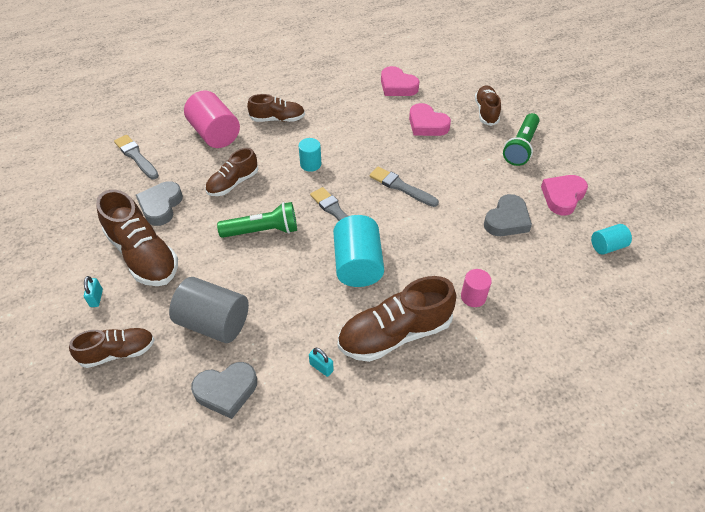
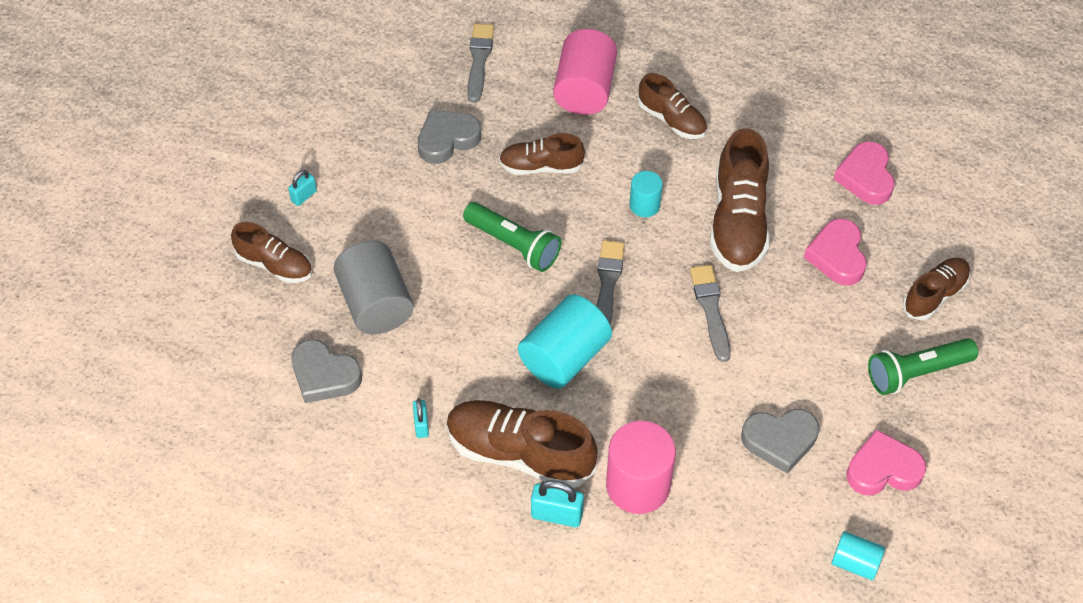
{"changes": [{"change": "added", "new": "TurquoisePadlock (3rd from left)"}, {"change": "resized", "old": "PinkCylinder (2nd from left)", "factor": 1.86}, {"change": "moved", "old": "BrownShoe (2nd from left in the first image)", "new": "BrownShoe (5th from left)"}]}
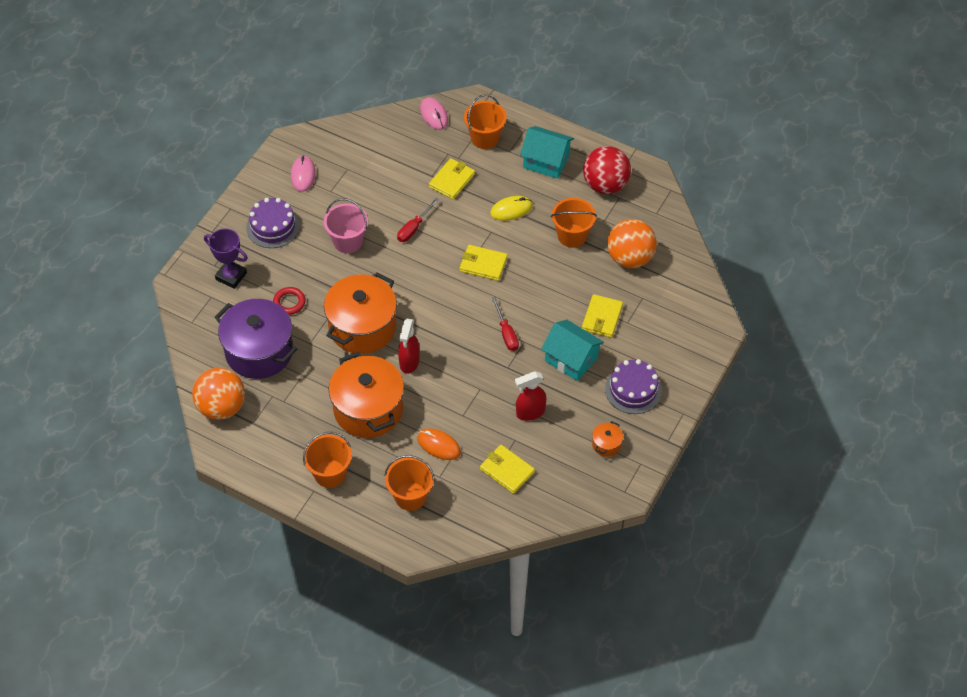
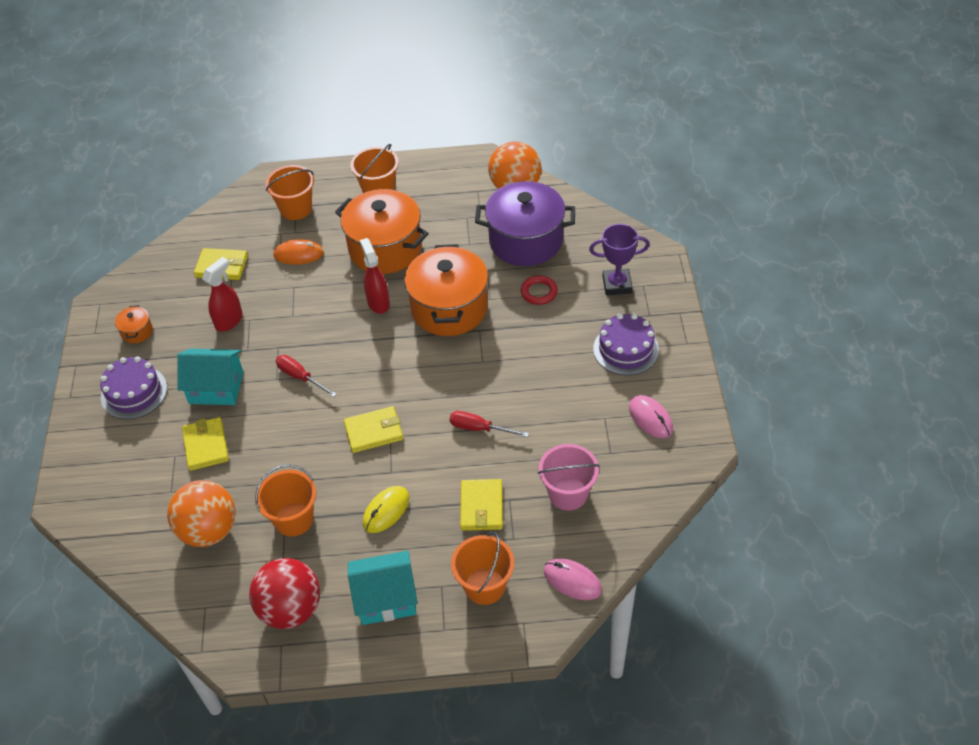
{"changes": [{"change": "turned", "old": "RedScrewdriver (1st from left in the first image)", "degrees": -75}, {"change": "moved", "old": "PinkBucket"}]}
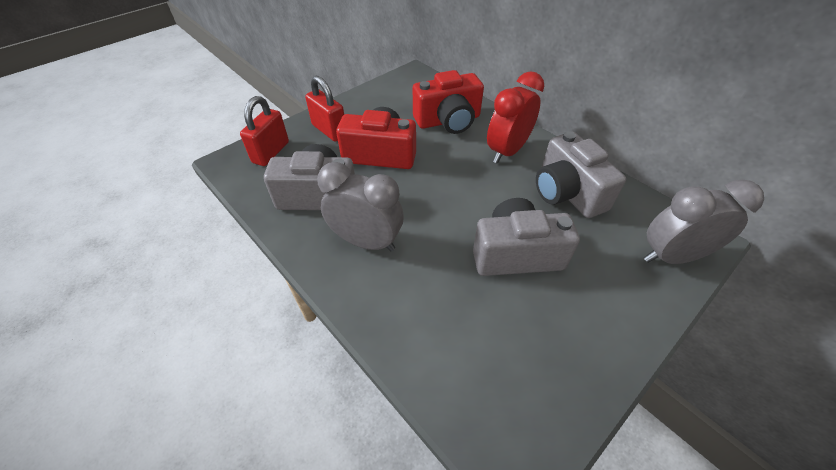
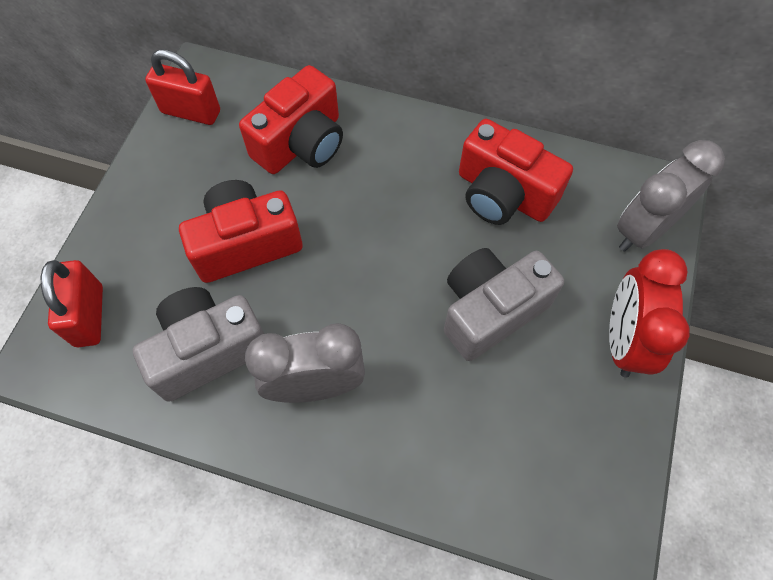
{"changes": [{"change": "moved", "old": "RedPadlock (2nd from left)"}, {"change": "recoloured", "old": "GreyCamera (3rd from left)", "new": "RedCamera (3rd from left)"}, {"change": "moved", "old": "RedClock"}]}
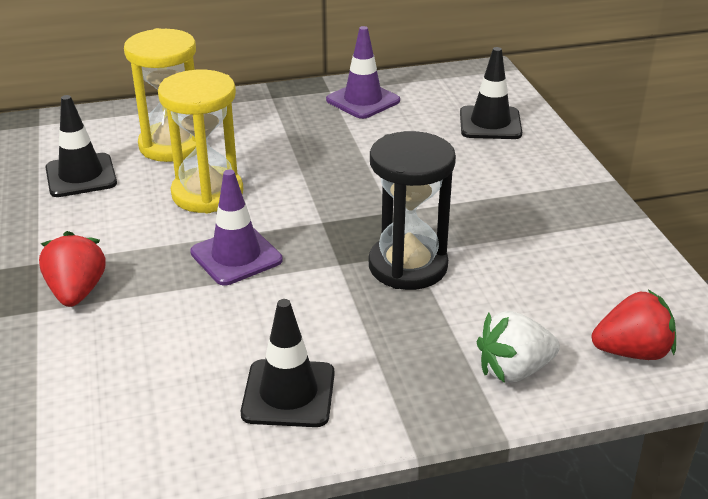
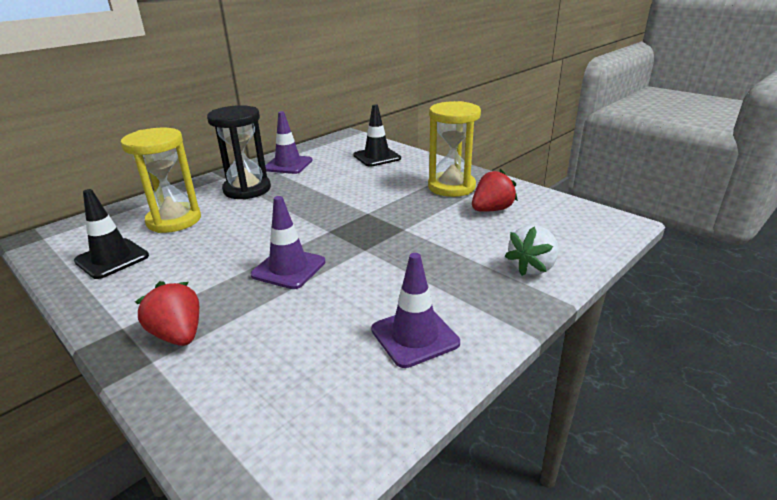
{"changes": [{"change": "moved", "old": "BlackHourglass"}, {"change": "recoloured", "old": "BlackTrafficCone (2nd from left)", "new": "PurpleTrafficCone (3rd from left)"}, {"change": "moved", "old": "YellowHourglass (2nd from left)"}, {"change": "moved", "old": "RedStrawberry (2nd from left)"}]}
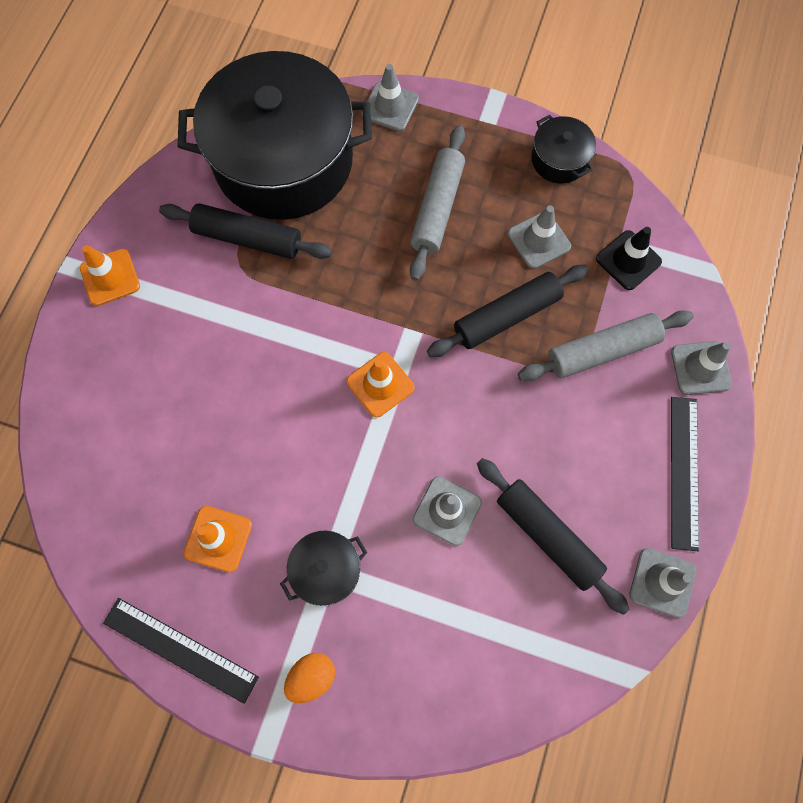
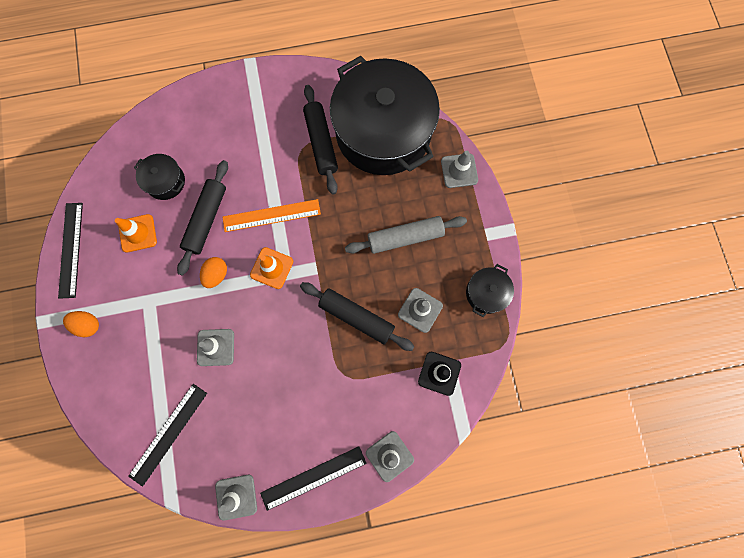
{"changes": [{"change": "added", "new": "BlackRuler (2nd from left)"}, {"change": "moved", "old": "BlackPot (2nd from left in the first image)", "new": "BlackPot (1st from left)"}, {"change": "moved", "old": "BlackRollingPin (3rd from left in the first image)", "new": "BlackRollingPin (1st from left)"}, {"change": "added", "new": "OrangeEgg (2nd from left)"}, {"change": "added", "new": "OrangeRuler"}, {"change": "removed", "old": "OrangeTrafficCone (1st from left)"}, {"change": "removed", "old": "GreyRollingPin (2nd from left)"}]}
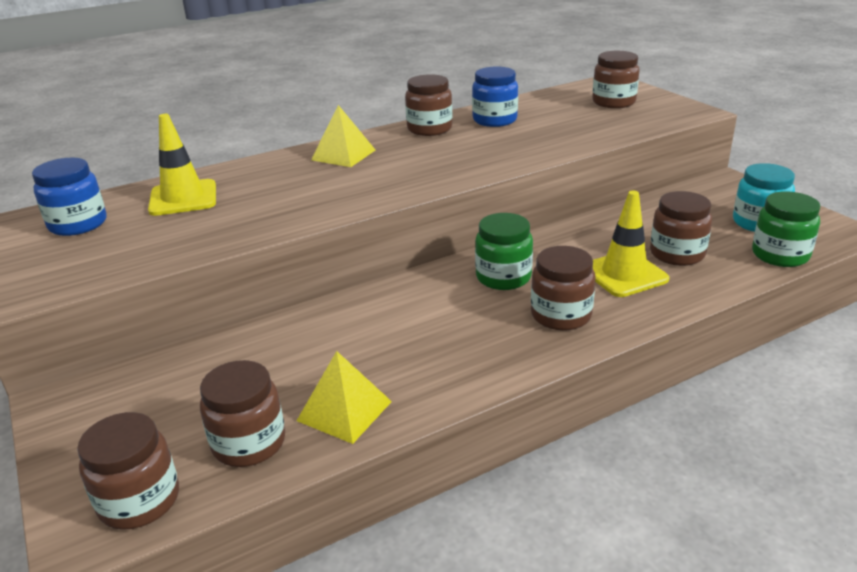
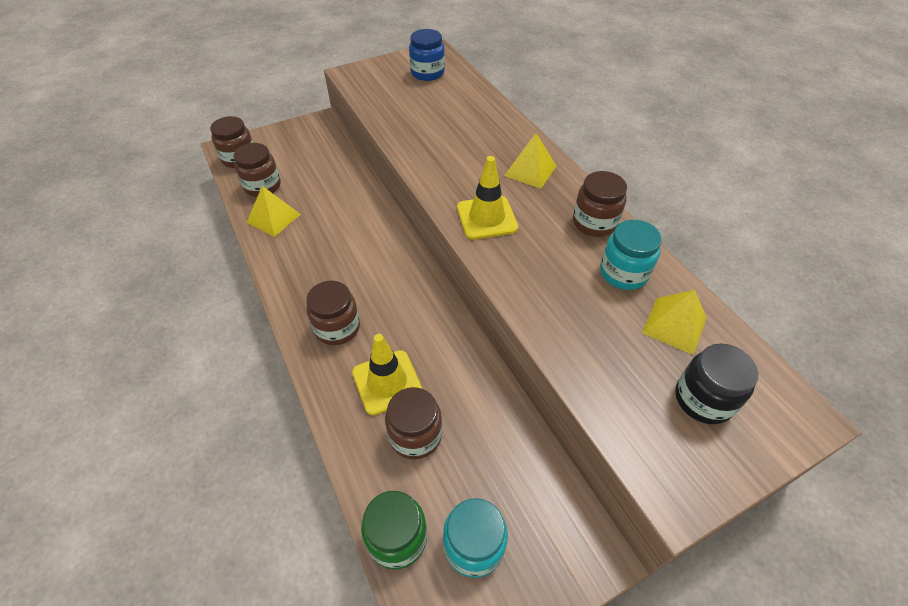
{"changes": [{"change": "moved", "old": "YellowTrafficCone (1st from left in the first image)", "new": "YellowTrafficCone (2nd from left)"}, {"change": "recoloured", "old": "BlueJar (2nd from left)", "new": "TurquoiseJar (2nd from left)"}, {"change": "added", "new": "YellowPyramid (3rd from left)"}, {"change": "recoloured", "old": "BrownJar (5th from left)", "new": "BlackJar"}, {"change": "removed", "old": "GreenJar (1st from left)"}]}
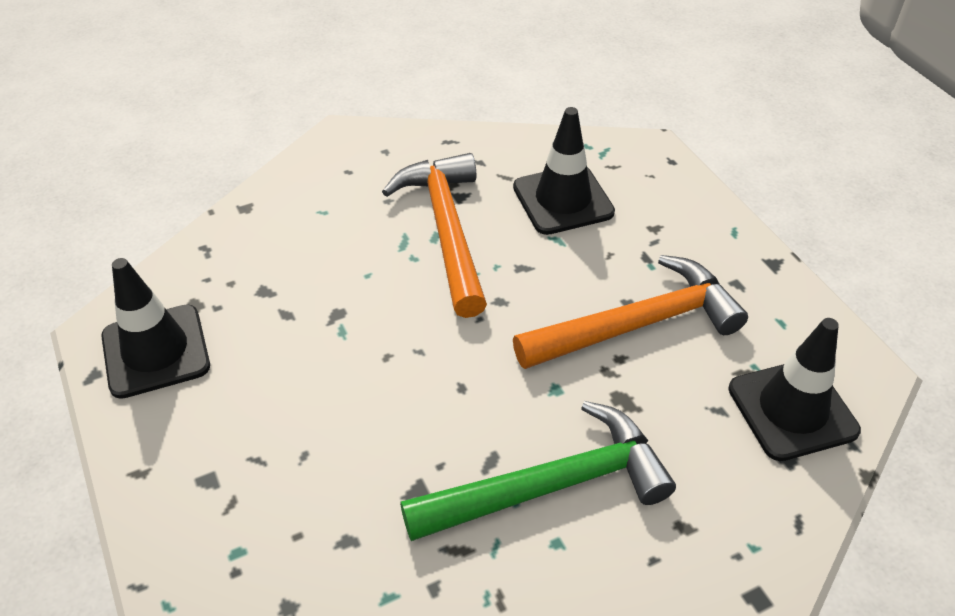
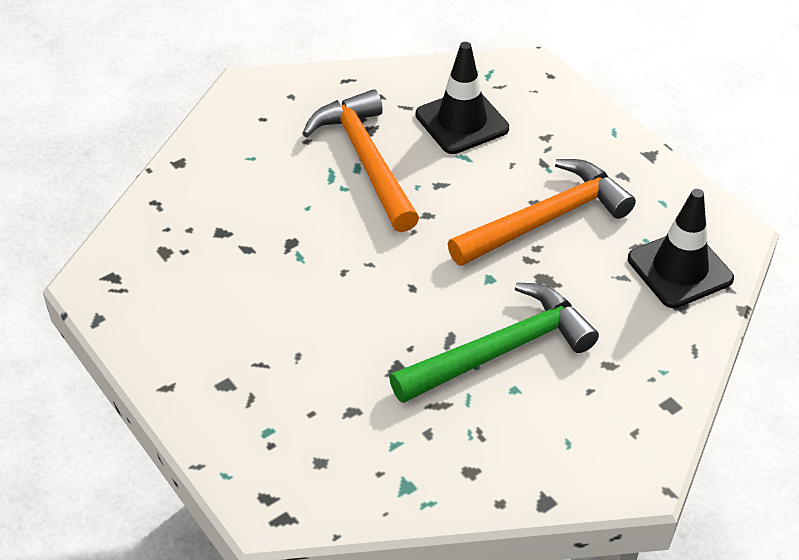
{"changes": [{"change": "removed", "old": "BlackTrafficCone (1st from left)"}]}
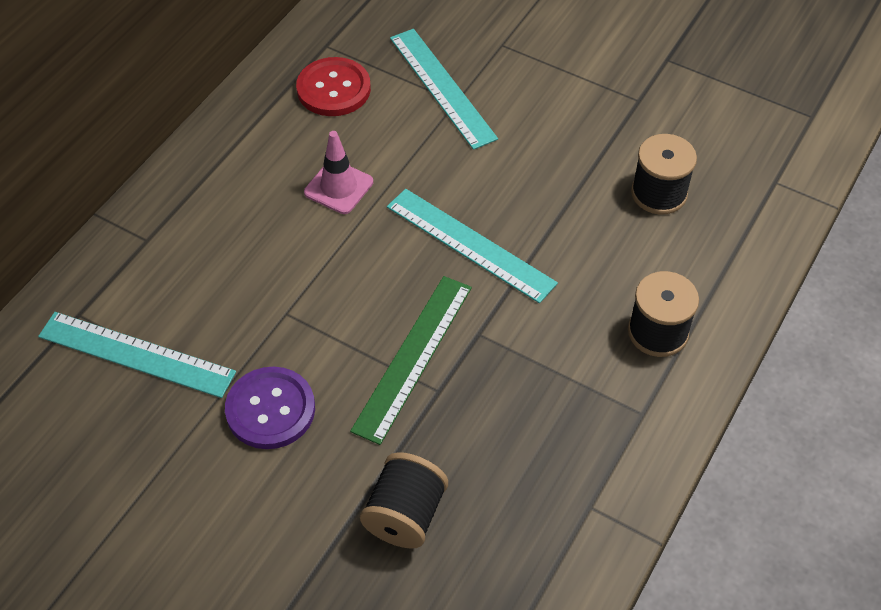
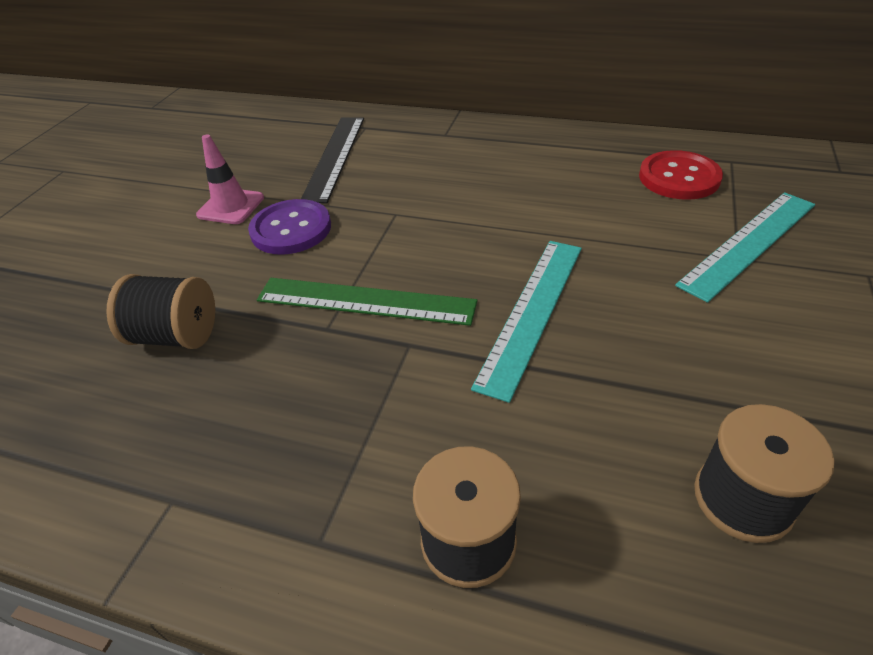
{"changes": [{"change": "moved", "old": "PinkTrafficCone"}, {"change": "recoloured", "old": "TurquoiseRuler (1st from left)", "new": "BlackRuler"}]}
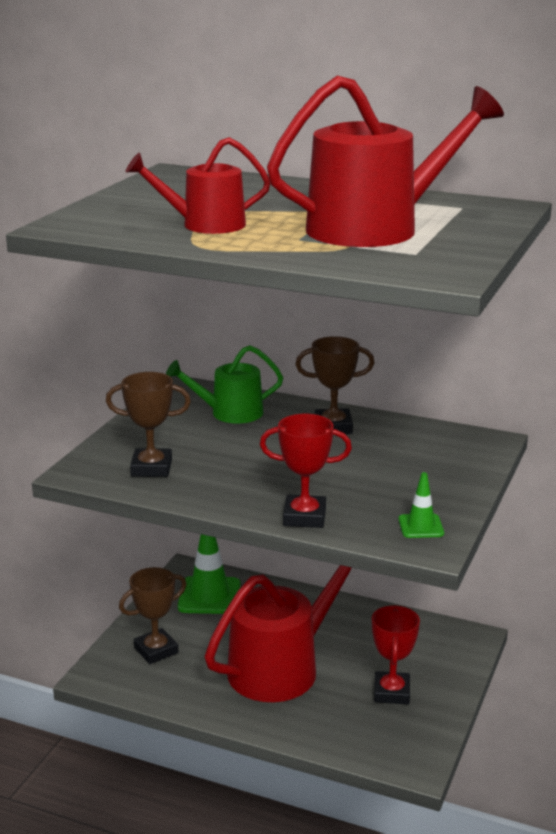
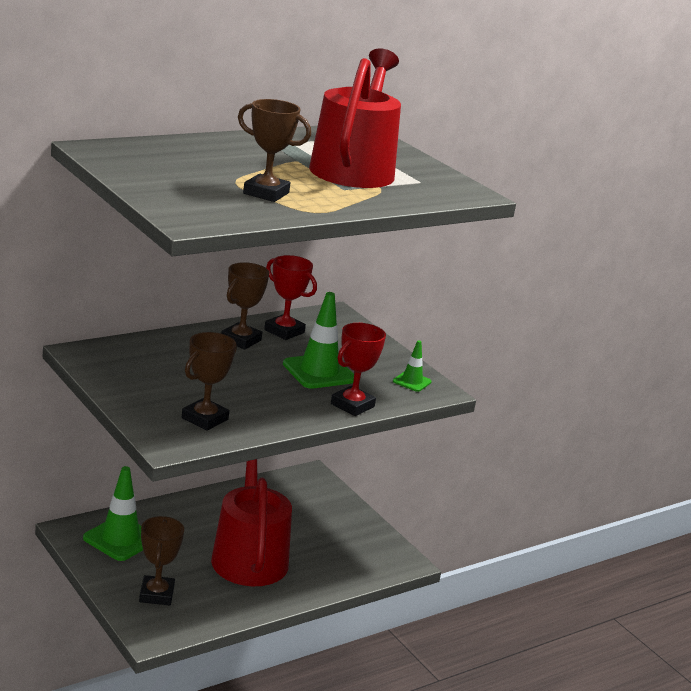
{"changes": [{"change": "replaced", "old": "RedWateringCan (1st from left)", "new": "BrownTrophy (4th from left)"}, {"change": "moved", "old": "RedTrophy (2nd from left in the first image)", "new": "RedTrophy (1st from left)"}, {"change": "added", "new": "GreenTrafficCone (2nd from left)"}, {"change": "removed", "old": "GreenWateringCan"}]}
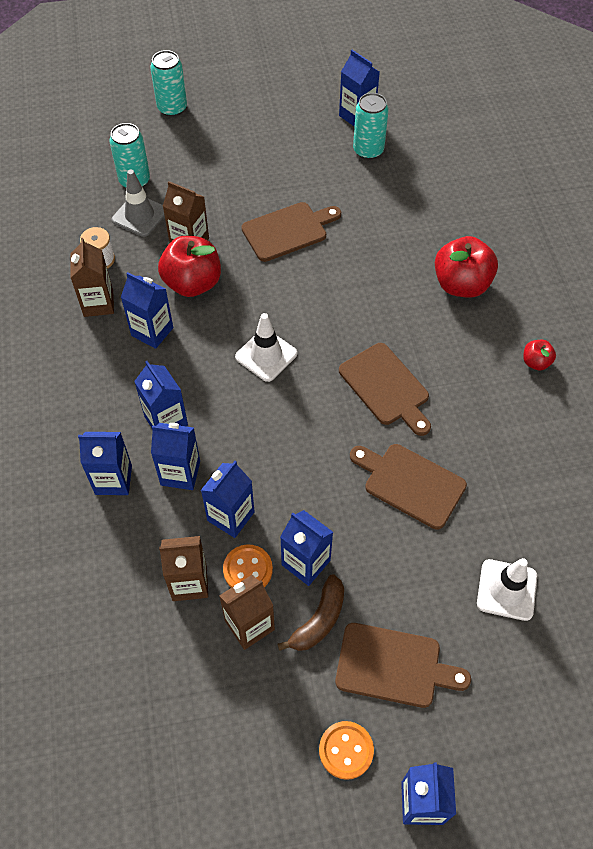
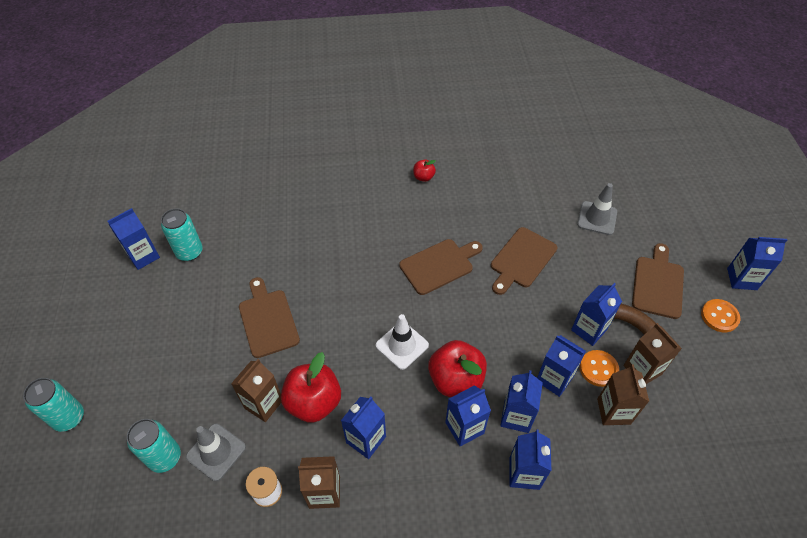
{"changes": [{"change": "moved", "old": "RedApple (2nd from left in the first image)", "new": "RedApple (3rd from left)"}, {"change": "recoloured", "old": "WhiteTrafficCone (2nd from left)", "new": "GreyTrafficCone (2nd from left)"}]}
